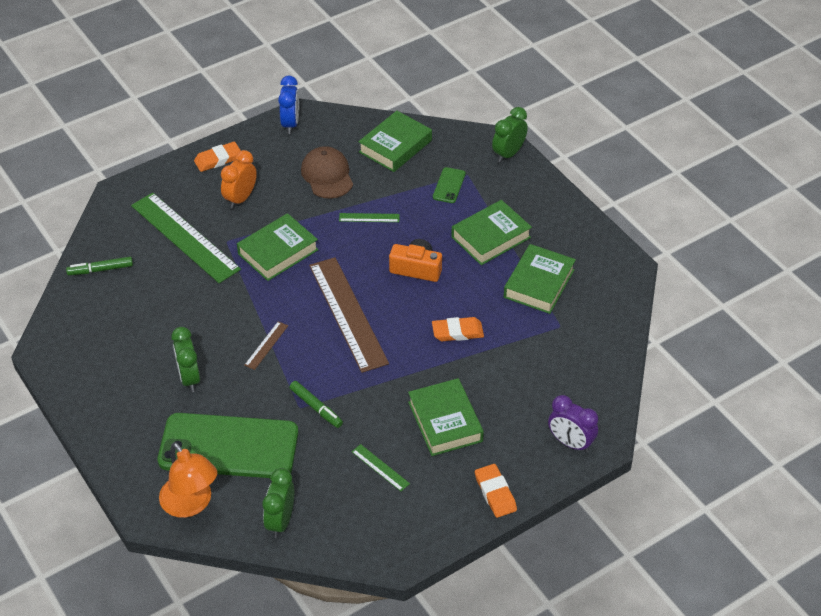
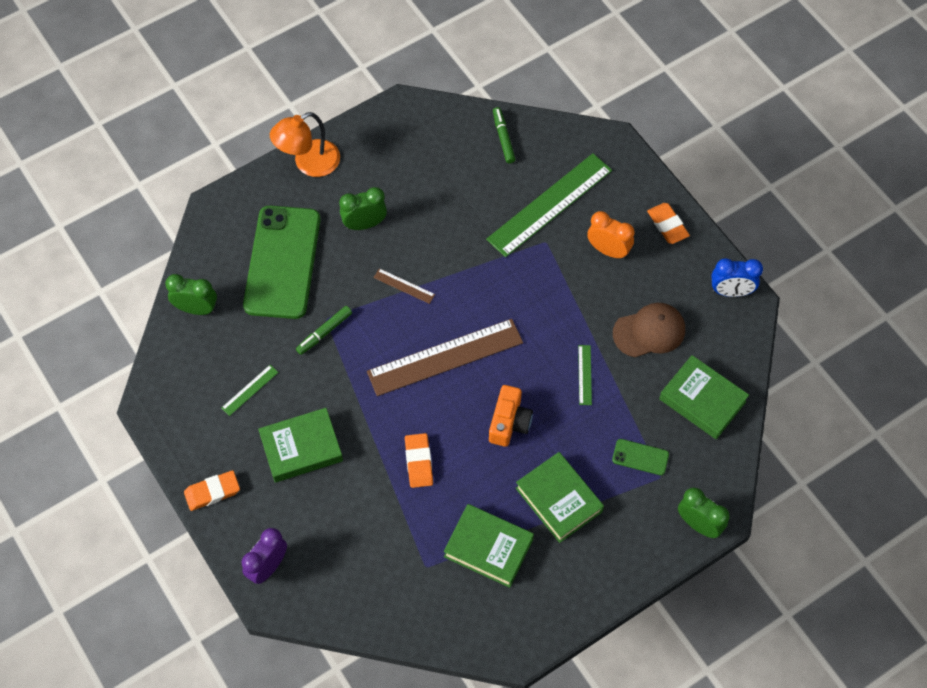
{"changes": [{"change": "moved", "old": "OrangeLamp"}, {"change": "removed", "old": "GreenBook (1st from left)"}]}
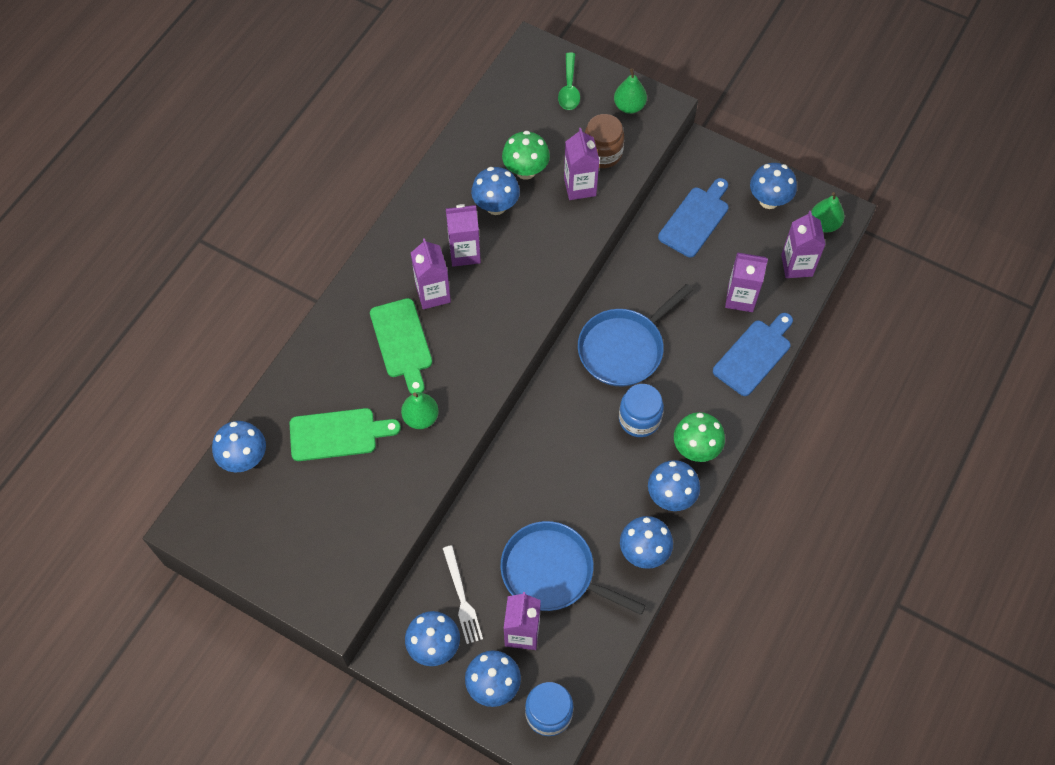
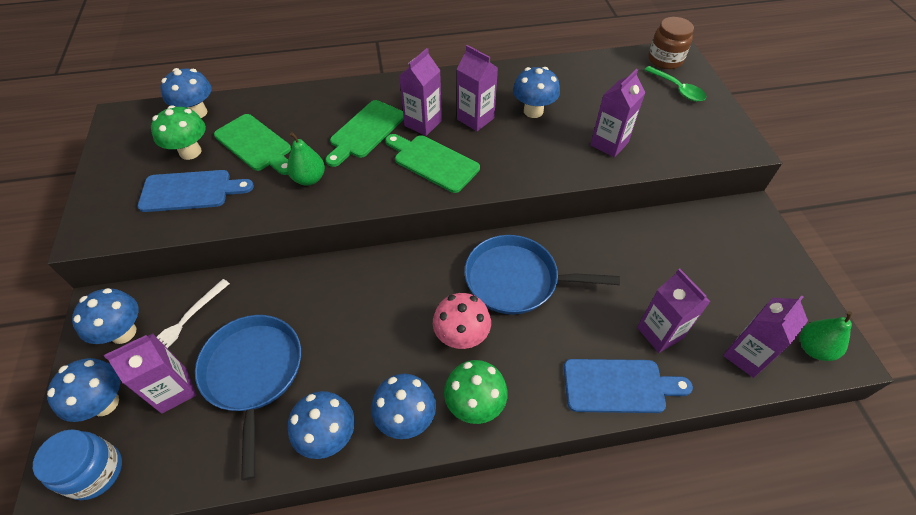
{"changes": [{"change": "moved", "old": "BlueCuttingBoard (1st from left)"}, {"change": "moved", "old": "GreenMushroom (1st from left)"}, {"change": "added", "new": "GreenCuttingBoard (3rd from left)"}, {"change": "replaced", "old": "BlueJar (2nd from left)", "new": "PinkMushroom"}, {"change": "turned", "old": "GreenSpoon", "degrees": -90}, {"change": "moved", "old": "BrownJar"}, {"change": "removed", "old": "GreenPear (2nd from left)"}, {"change": "removed", "old": "BlueMushroom (7th from left)"}]}
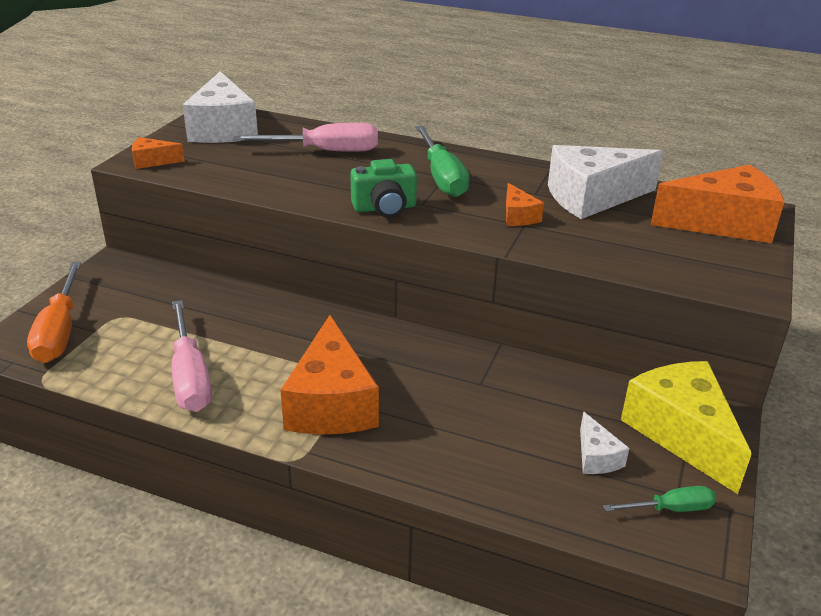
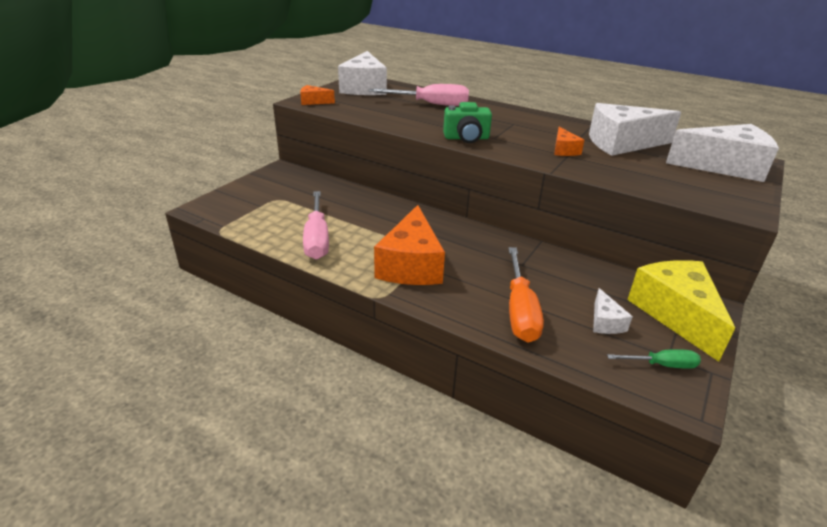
{"changes": [{"change": "moved", "old": "OrangeScrewdriver"}, {"change": "recoloured", "old": "OrangeCheese (4th from left)", "new": "WhiteCheese (4th from left)"}, {"change": "removed", "old": "GreenScrewdriver (1st from left)"}]}
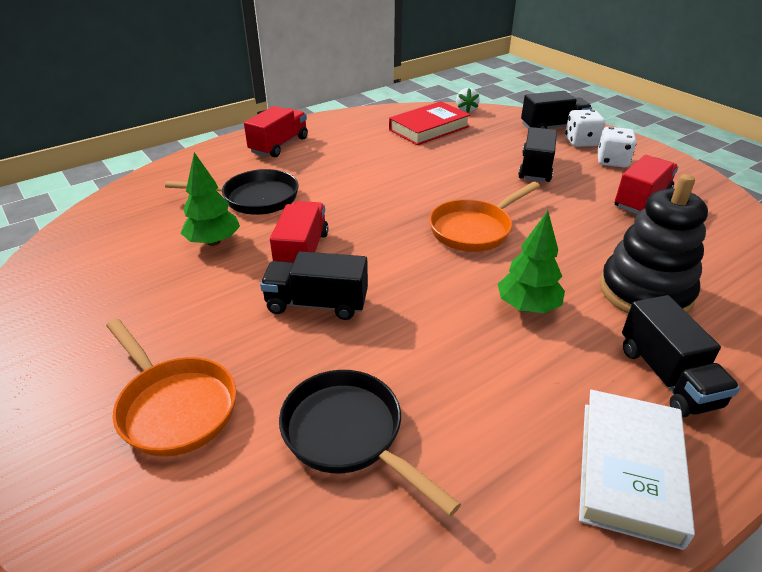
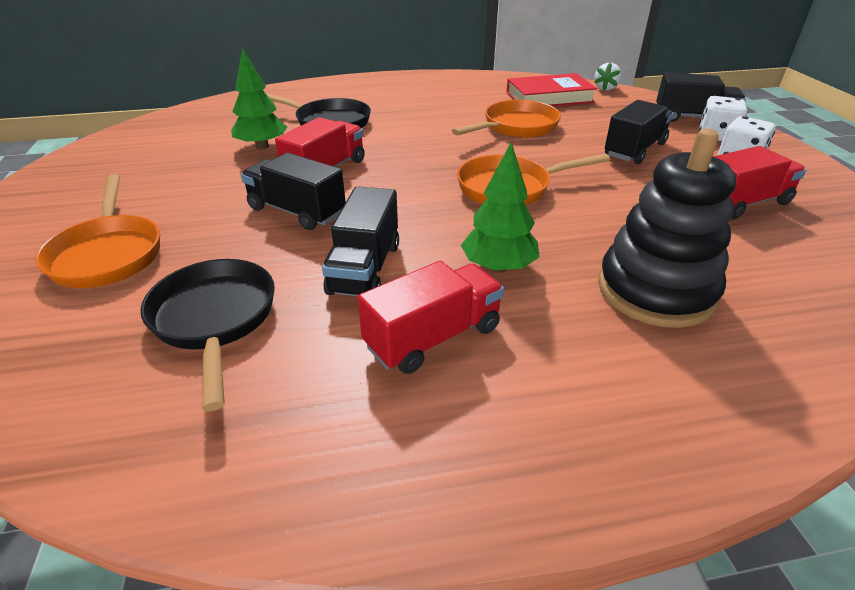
{"changes": [{"change": "moved", "old": "BlackTruck (4th from left in the first image)", "new": "BlackTruck (2nd from left)"}, {"change": "moved", "old": "RedTruck (1st from left in the first image)", "new": "RedTruck (2nd from left)"}, {"change": "added", "new": "OrangePan (2nd from left)"}, {"change": "removed", "old": "WhiteBook"}]}
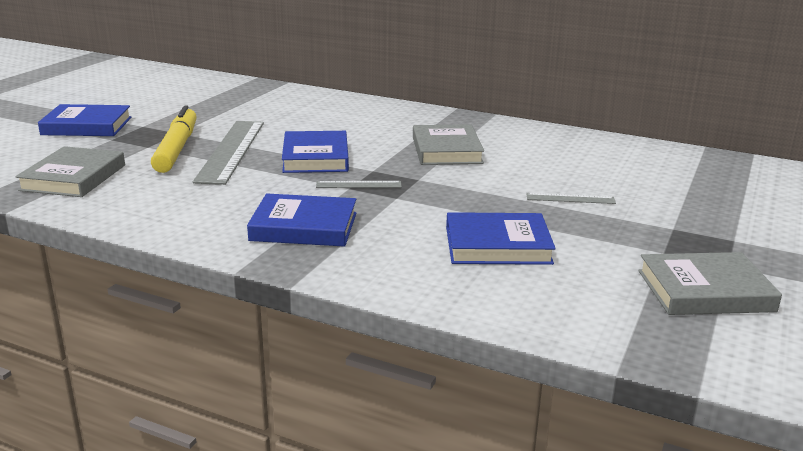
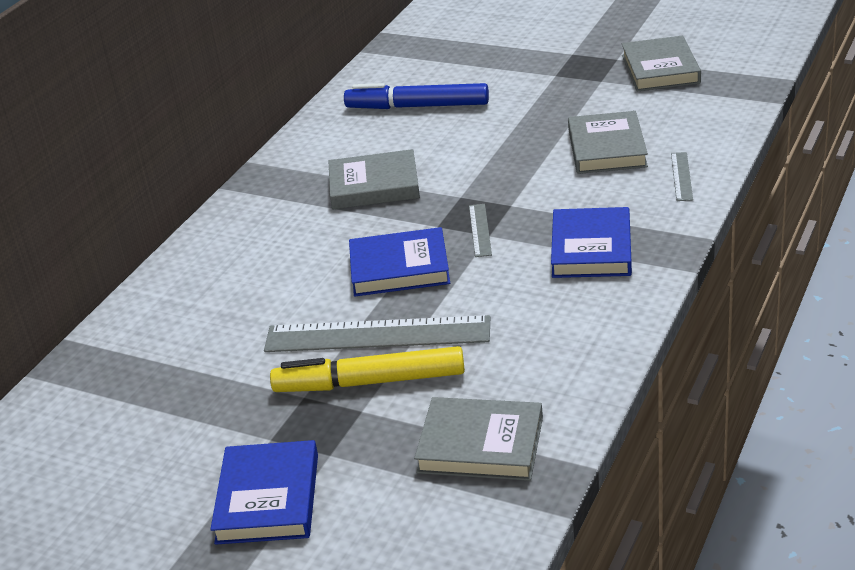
{"changes": [{"change": "added", "new": "BlueMarker"}, {"change": "recoloured", "old": "BlueBook (4th from left)", "new": "GreyBook (3rd from left)"}, {"change": "moved", "old": "GreyRuler (3rd from left)"}]}
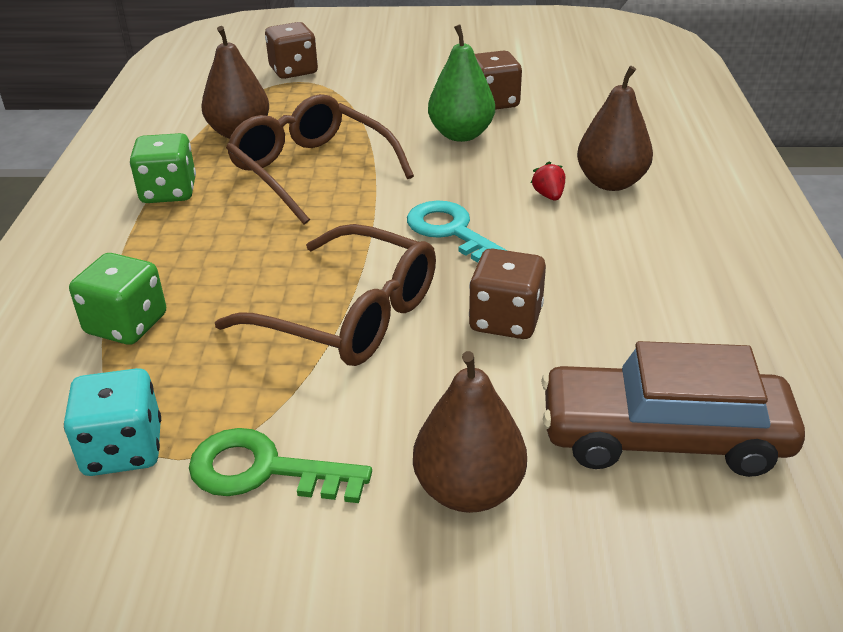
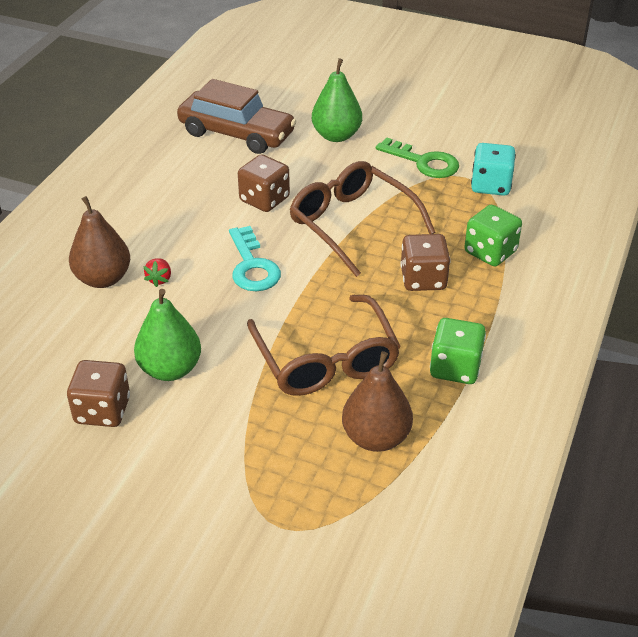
{"changes": [{"change": "recoloured", "old": "BrownPear (2nd from left)", "new": "GreenPear (2nd from left)"}, {"change": "moved", "old": "BrownDice (1st from left in the first image)", "new": "BrownDice (3rd from left)"}]}
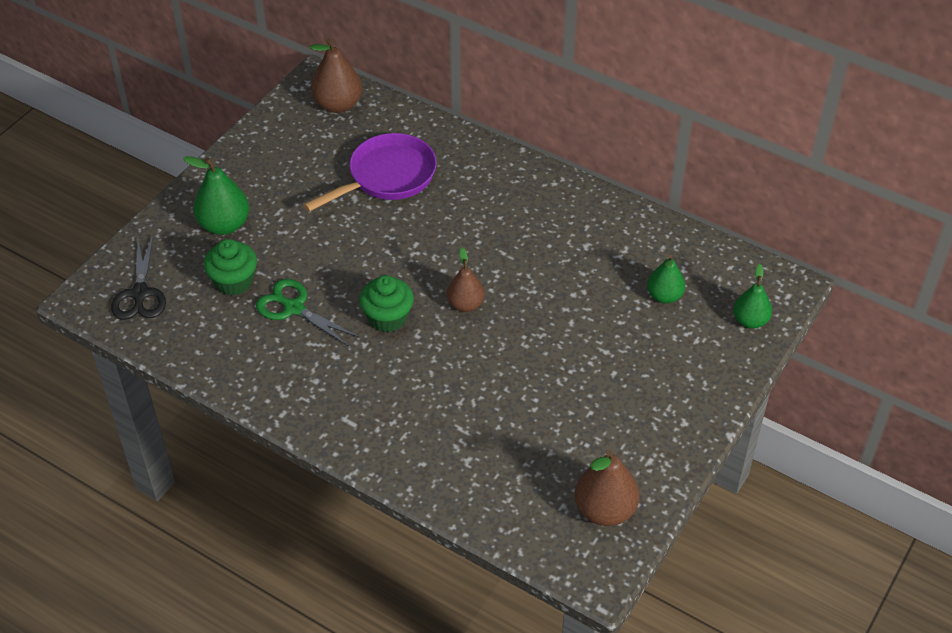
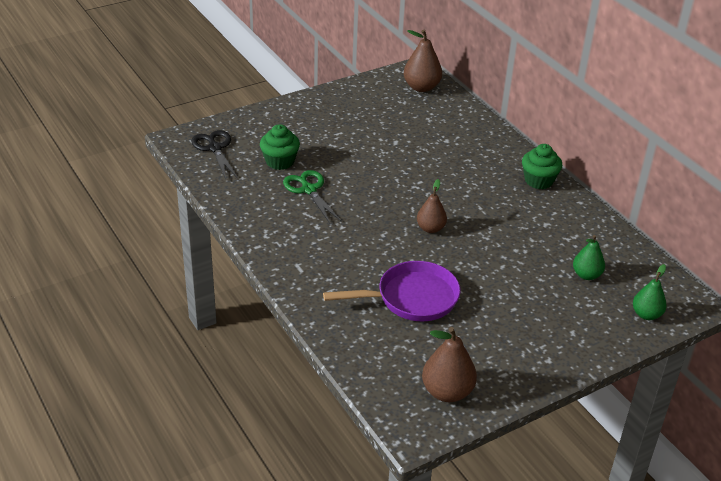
{"changes": [{"change": "turned", "old": "BlackScissors", "degrees": 135}, {"change": "moved", "old": "PurplePan"}, {"change": "moved", "old": "GreenCupcake (2nd from left)"}, {"change": "removed", "old": "GreenPear (1st from left)"}]}
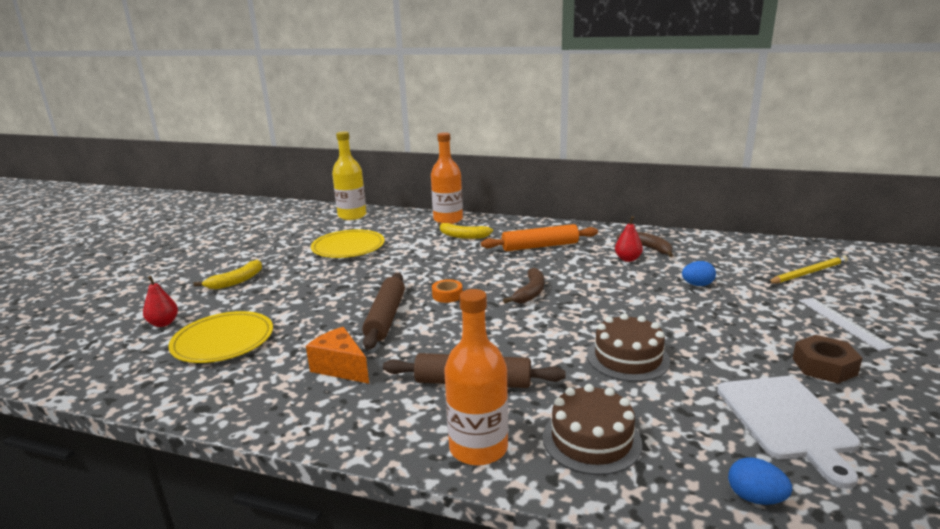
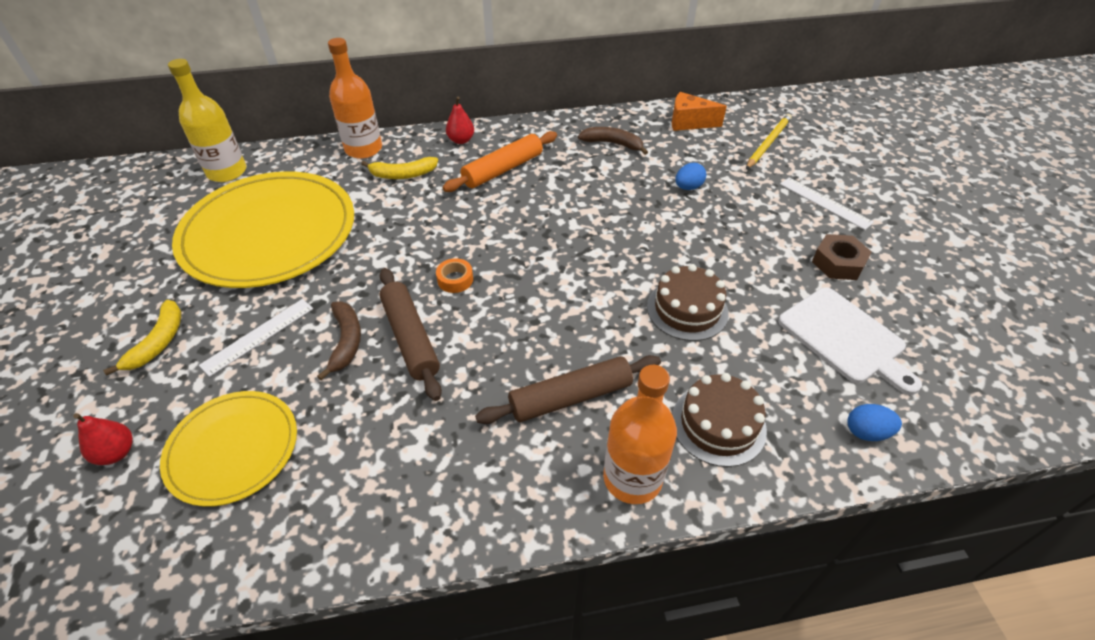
{"changes": [{"change": "resized", "old": "YellowPlate (2nd from left)", "factor": 1.78}, {"change": "added", "new": "WhiteRuler (1st from left)"}, {"change": "moved", "old": "BrownBanana (1st from left)"}, {"change": "moved", "old": "RedPear (2nd from left)"}, {"change": "moved", "old": "OrangeCheese"}]}
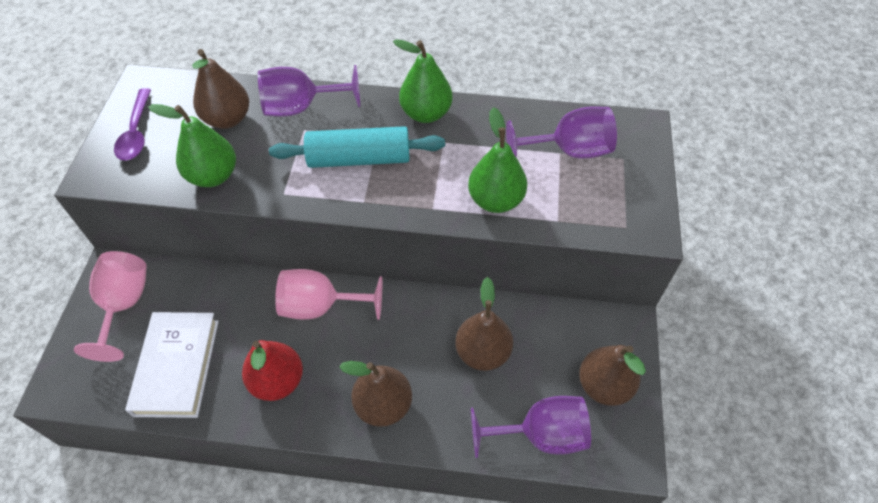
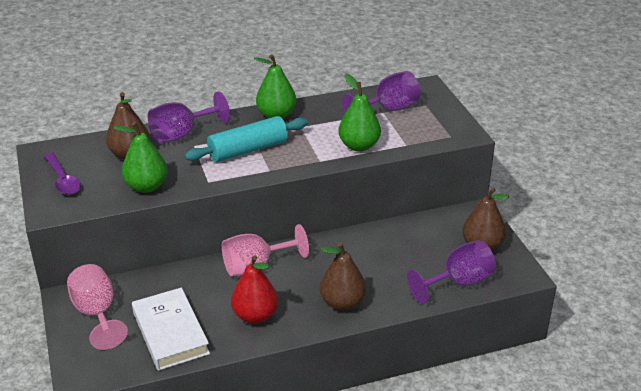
{"changes": [{"change": "removed", "old": "BrownPear (3rd from left)"}]}
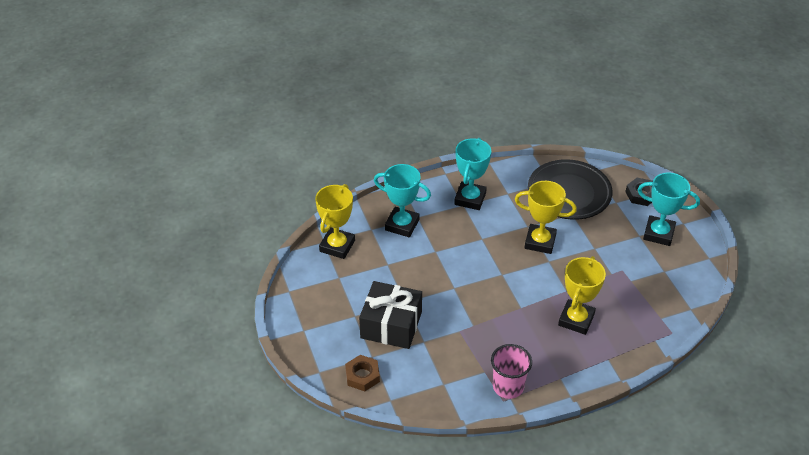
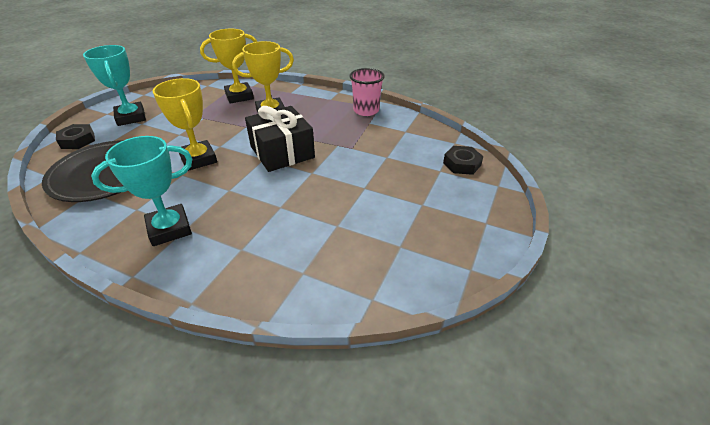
{"changes": [{"change": "moved", "old": "YellowTrophy (1st from left in the first image)", "new": "YellowTrophy (2nd from left)"}, {"change": "moved", "old": "BlackGift"}, {"change": "recoloured", "old": "BrownNut", "new": "BlackNut (2nd from left)"}, {"change": "removed", "old": "TurquoiseTrophy (1st from left)"}]}
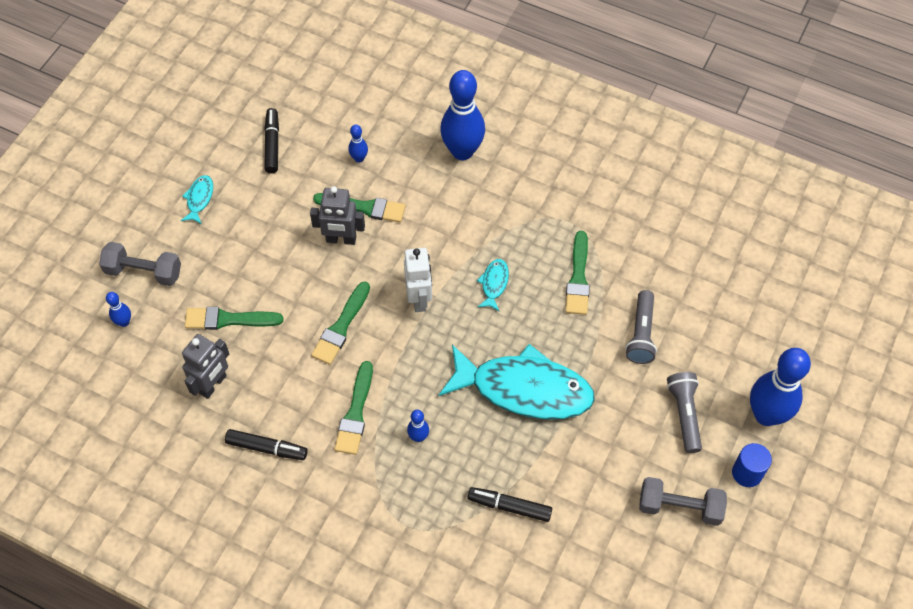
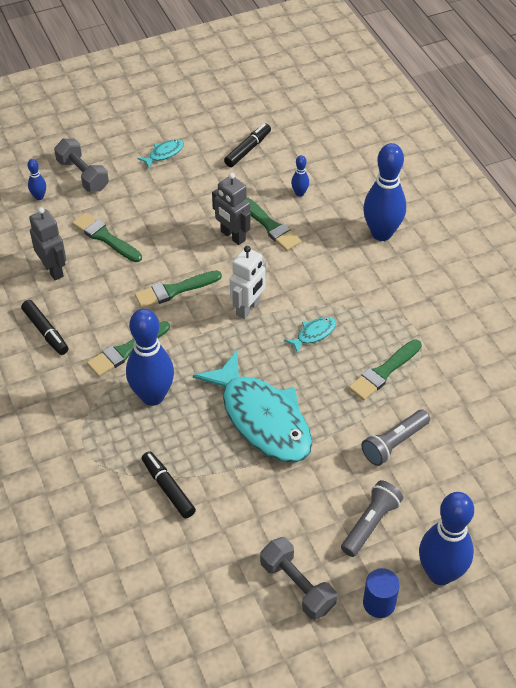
{"changes": [{"change": "turned", "old": "GreyRobot (1st from left)", "degrees": -105}, {"change": "resized", "old": "BlueBowlingPin (3rd from left in the first image)", "factor": 2.27}]}
